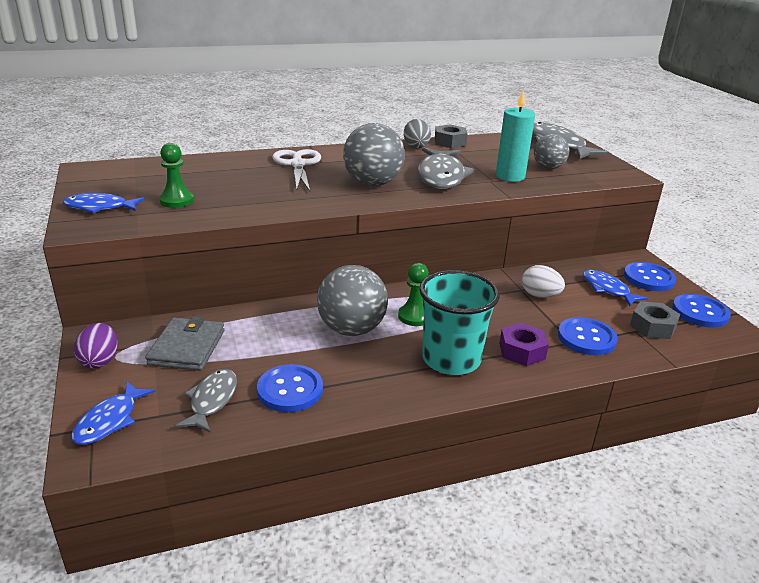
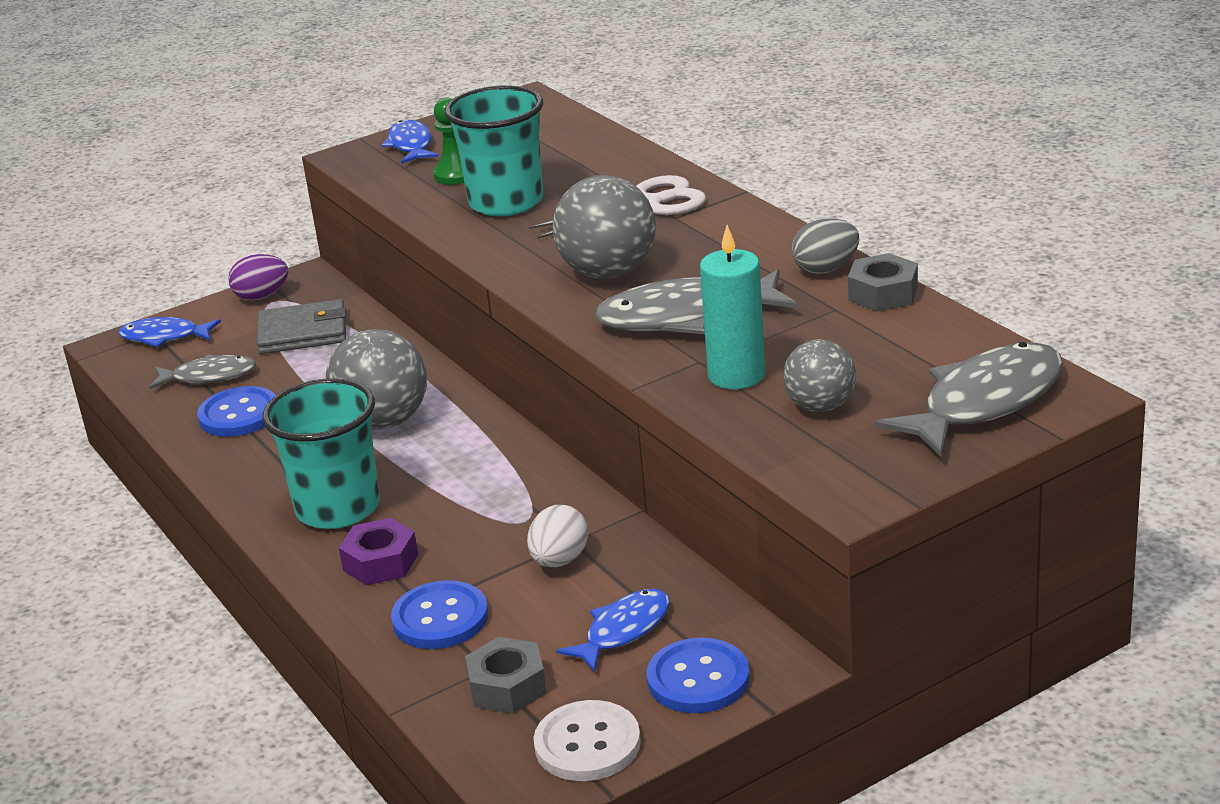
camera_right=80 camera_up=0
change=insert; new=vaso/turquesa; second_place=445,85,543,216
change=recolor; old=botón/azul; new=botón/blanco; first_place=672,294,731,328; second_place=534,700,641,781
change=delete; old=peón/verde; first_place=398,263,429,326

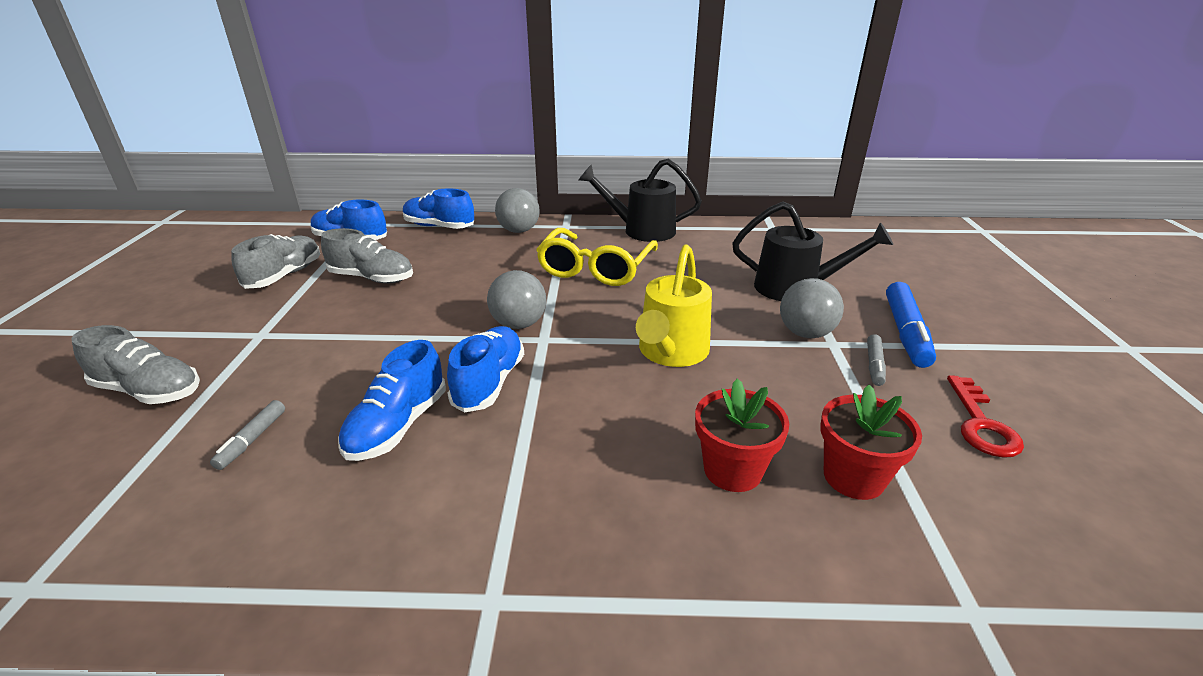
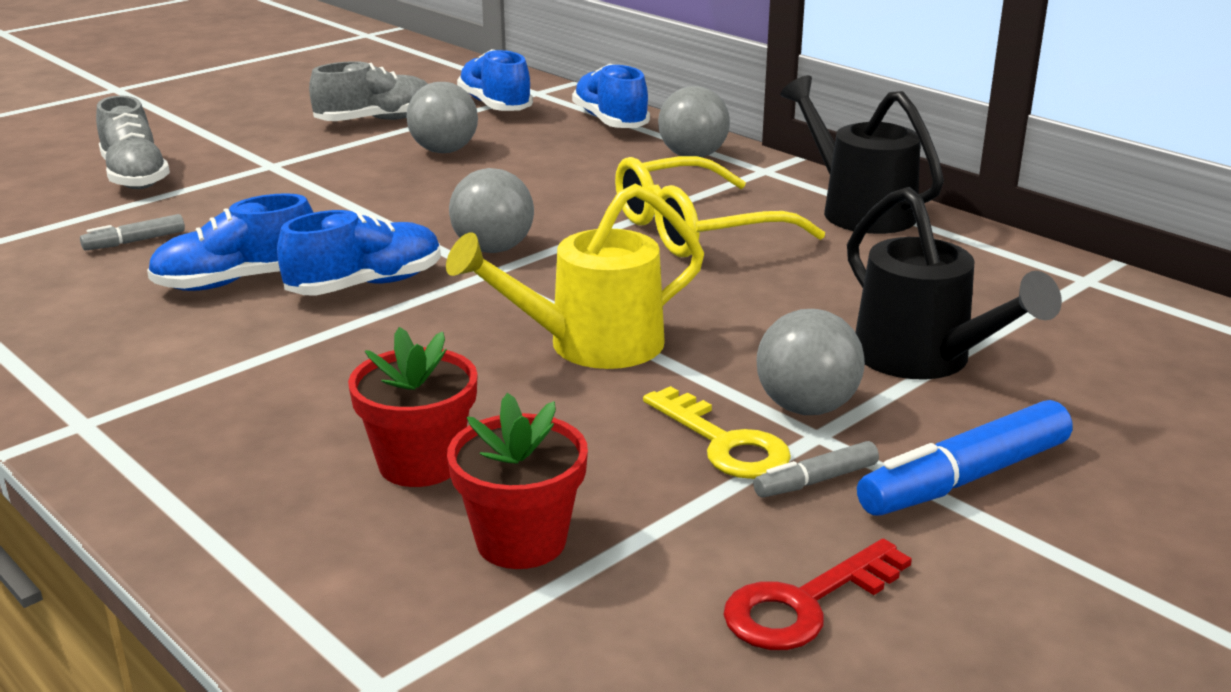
camera_right=45 camera_up=-5
change=replace; old=zapato/gris; new=pelota/gris; first_place=321,228,413,283; second_place=407,82,478,153
change=insert; new=llave/amarillo; second_place=643,386,791,479

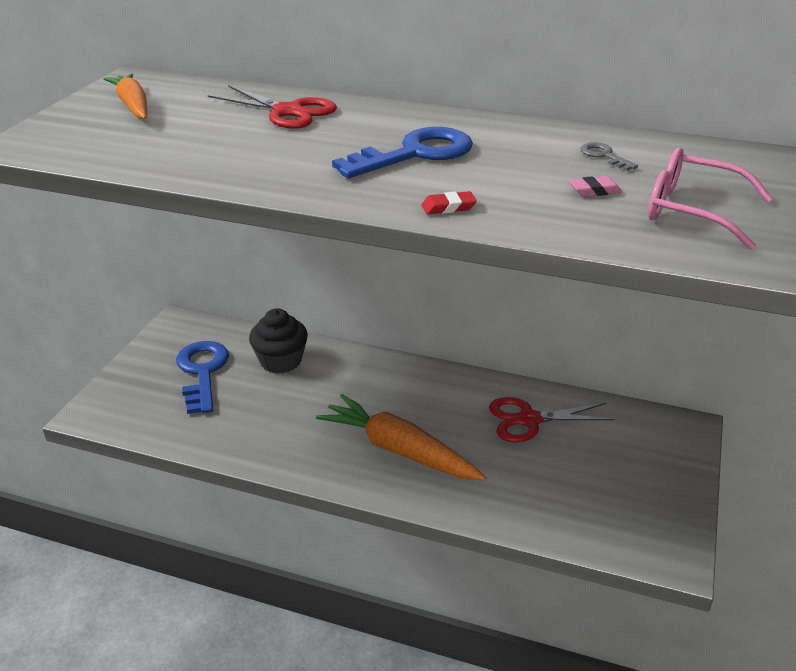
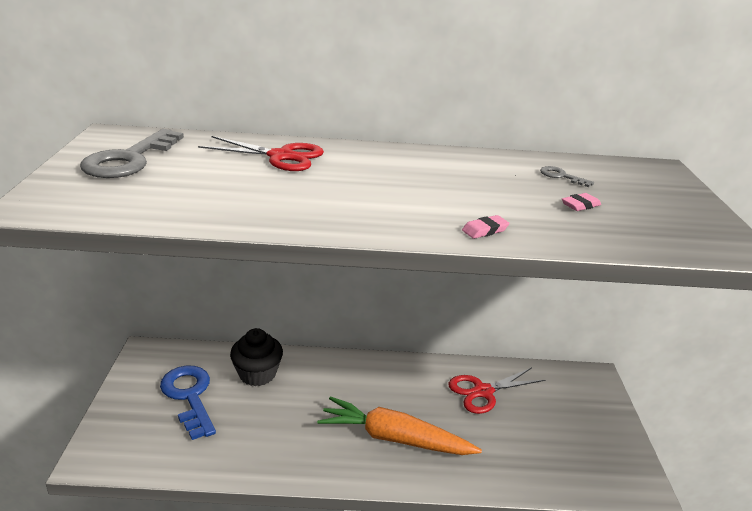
camera_right=-20 camera_up=-5
change=replace; old=zanahoria/naranja; new=llave/gris; first_place=104,73,147,119; second_place=80,129,184,178
change=recolor; old=goma de borrar/rojo; new=goma de borrar/rosa; first_place=422,191,477,214; second_place=462,215,509,239
change=delete; old=llave/azul; first_place=332,127,473,178
change=delete; old=gafas/rosa; first_place=648,148,773,250

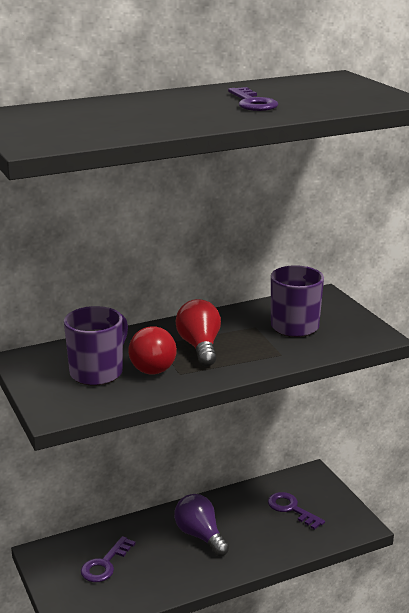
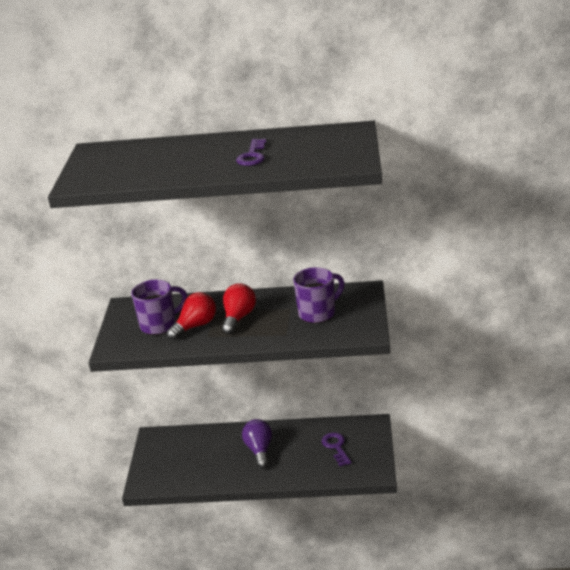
camera_right=30 camera_up=5
change=rotate; old=bombilla/rojo; first_place=128,327,177,374; second_place=167,292,216,340; degrees=-150
change=delete; old=llave/morado; first_place=81,536,136,582

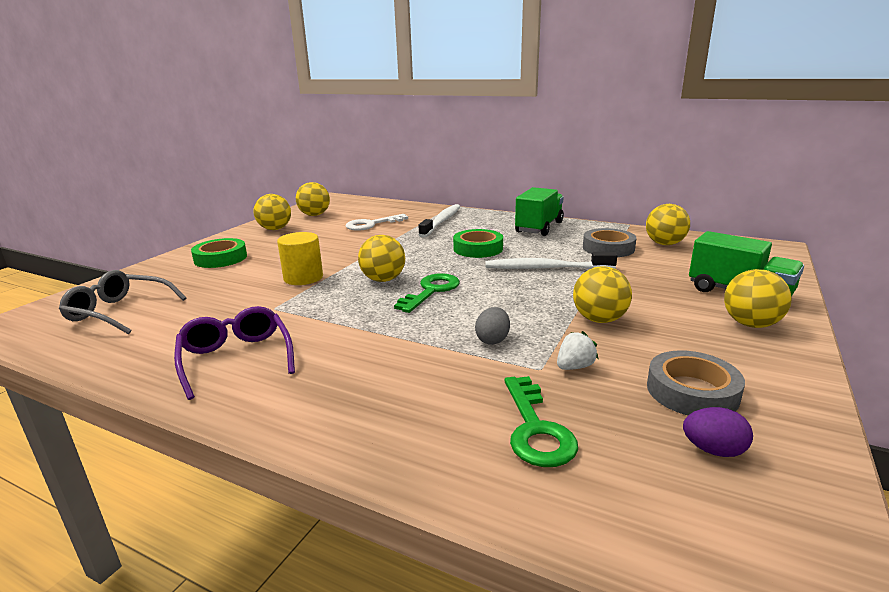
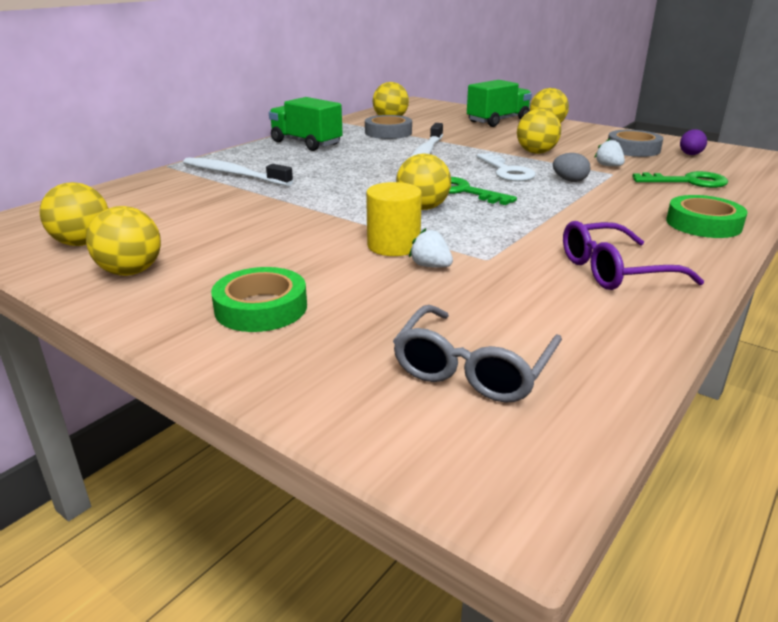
camera_right=-80 camera_up=5
change=insert; new=fresa/blanco; second_place=409,228,453,268
change=move; old=llave/blanco; first_place=346,214,408,231; second_place=477,153,536,181
change=move; old=cinta adhesiva/verde; first_place=453,229,503,258; second_place=666,195,747,238

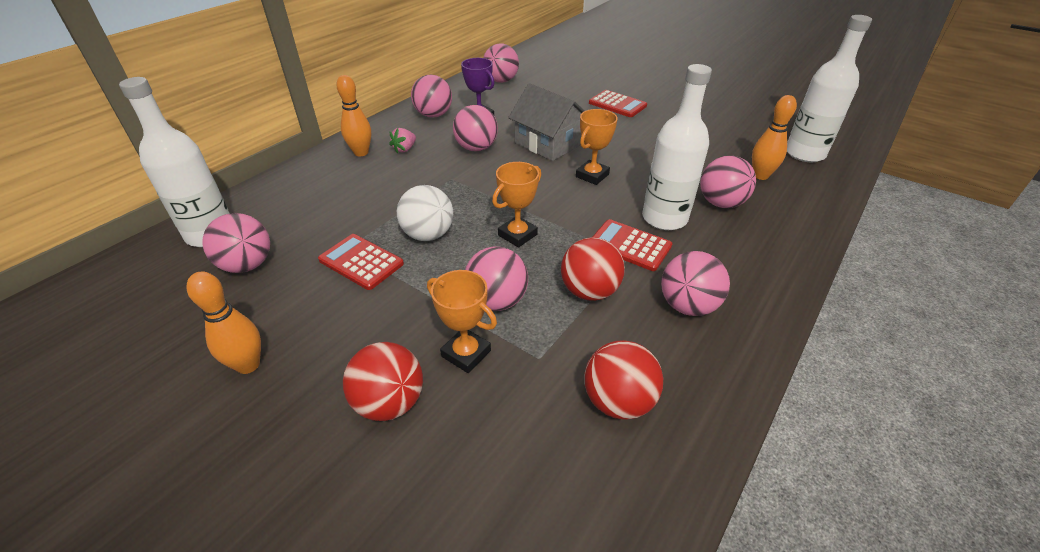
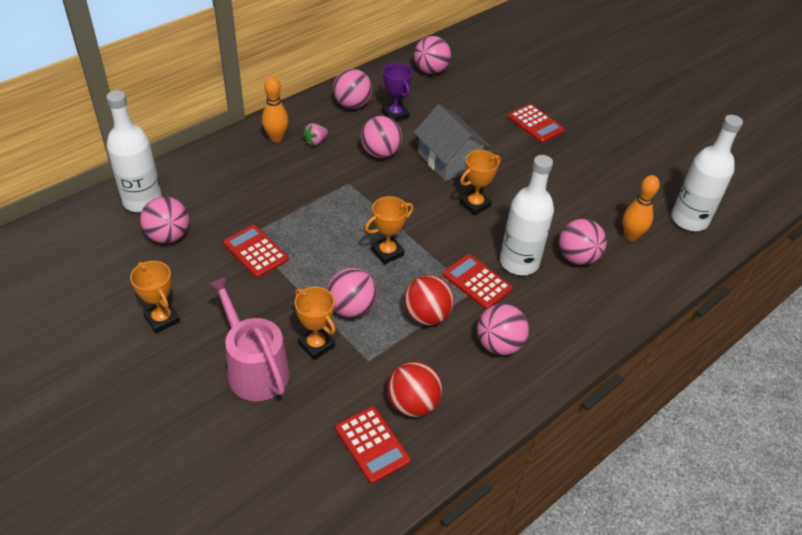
camera_right=10 camera_up=5
change=replace; old=bolo/naranja; new=trofeo/naranja; first_place=186,272,261,374; second_place=130,261,180,334
change=replace; old=pelota/rojo; new=regadera/rosa; first_place=343,342,423,421; second_place=207,276,290,401
change=insert; new=calculadora/rojo; second_place=335,406,411,484
change=delete; old=pelota/blanco; first_place=397,185,453,241

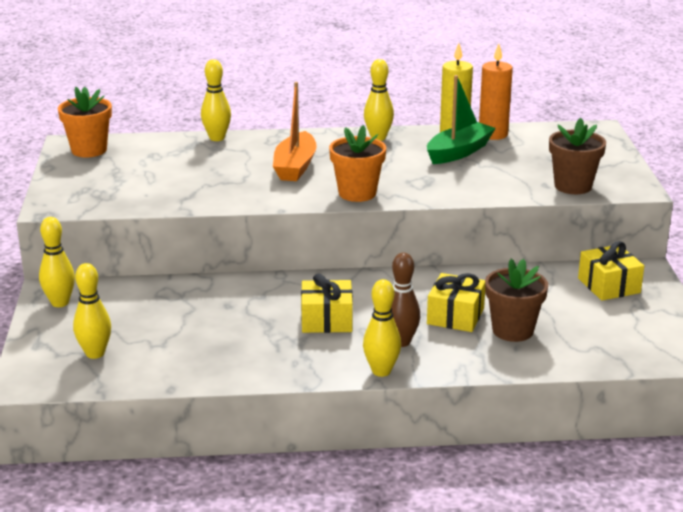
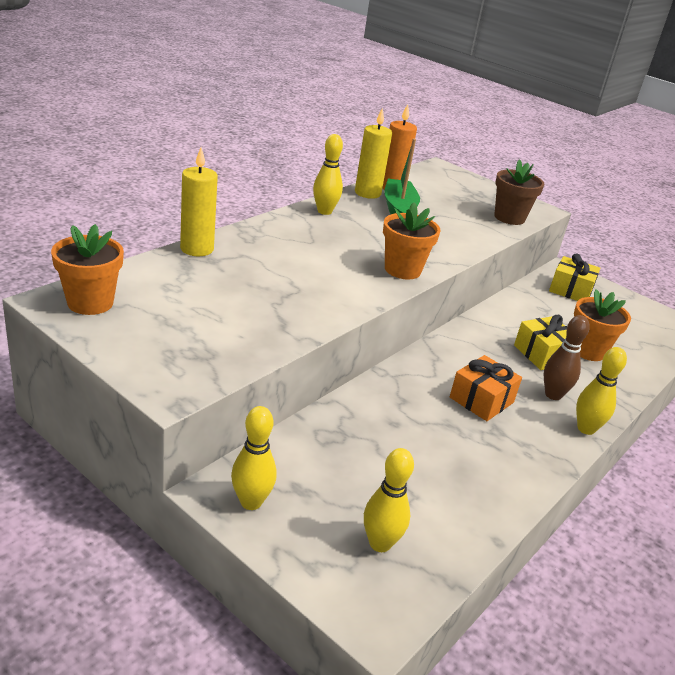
camera_right=-50 camera_up=5
change=replace; old=bolo/amarillo; new=vela/amarillo; first_place=201,59,231,141; second_place=180,147,218,256
change=recolor; old=regalo/amarillo; new=regalo/naranja; first_place=301,273,353,333; second_place=450,355,522,421
change=recolor; old=maceta/marrón; new=maceta/naranja; first_place=485,259,548,342; second_place=574,289,631,361
change=delete; old=barco/naranja; first_place=273,82,317,181

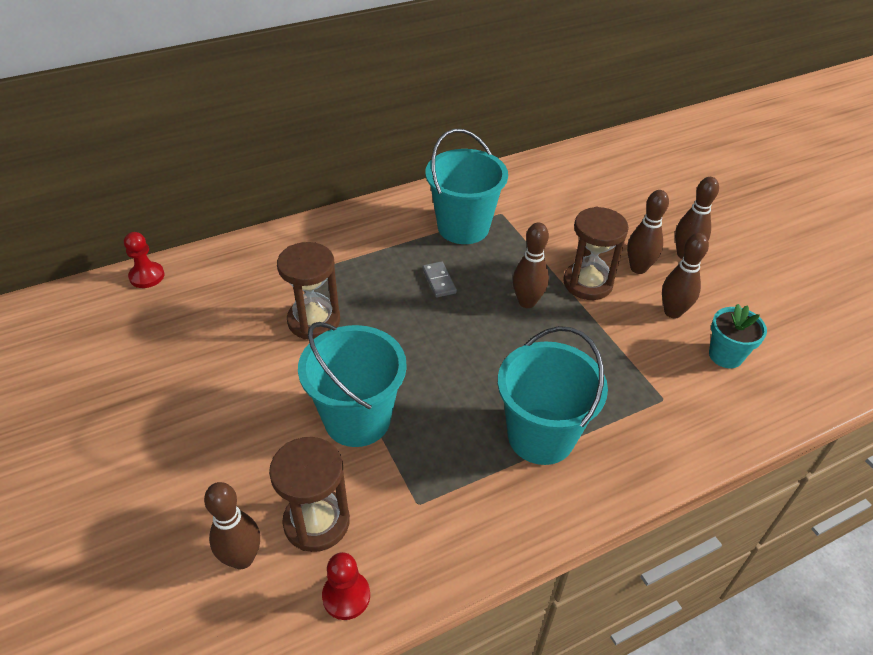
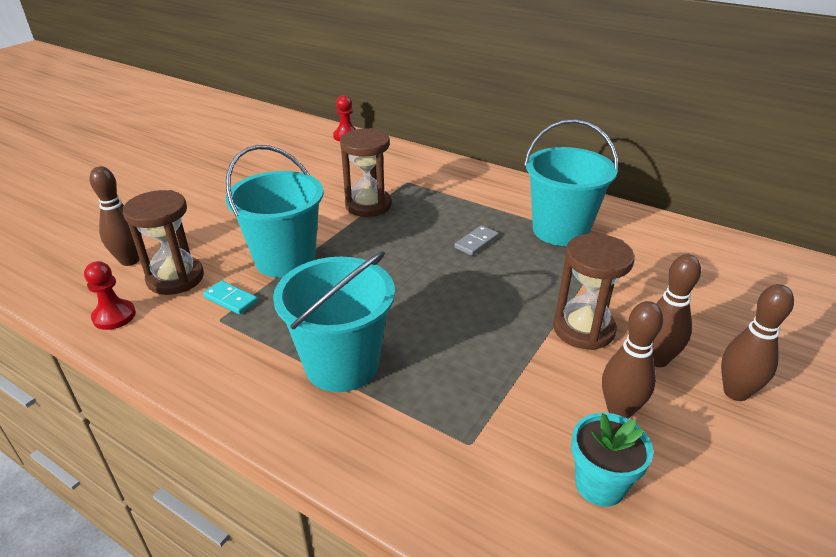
camera_right=60 camera_up=-10
change=insert; new=ficha de dominó/turquesa; second_place=203,280,258,314
change=delete; old=bolo/marrón; first_place=513,223,549,308

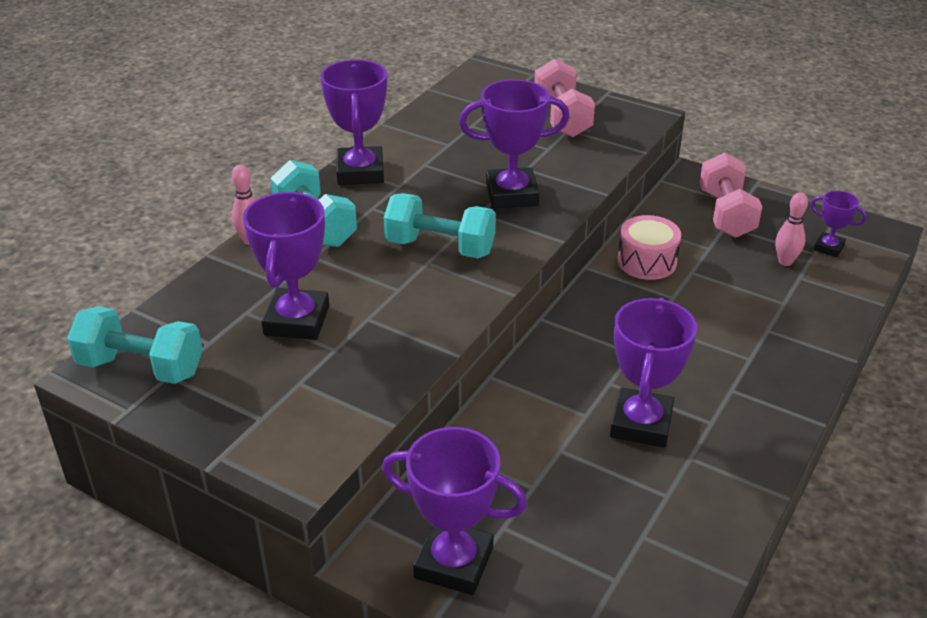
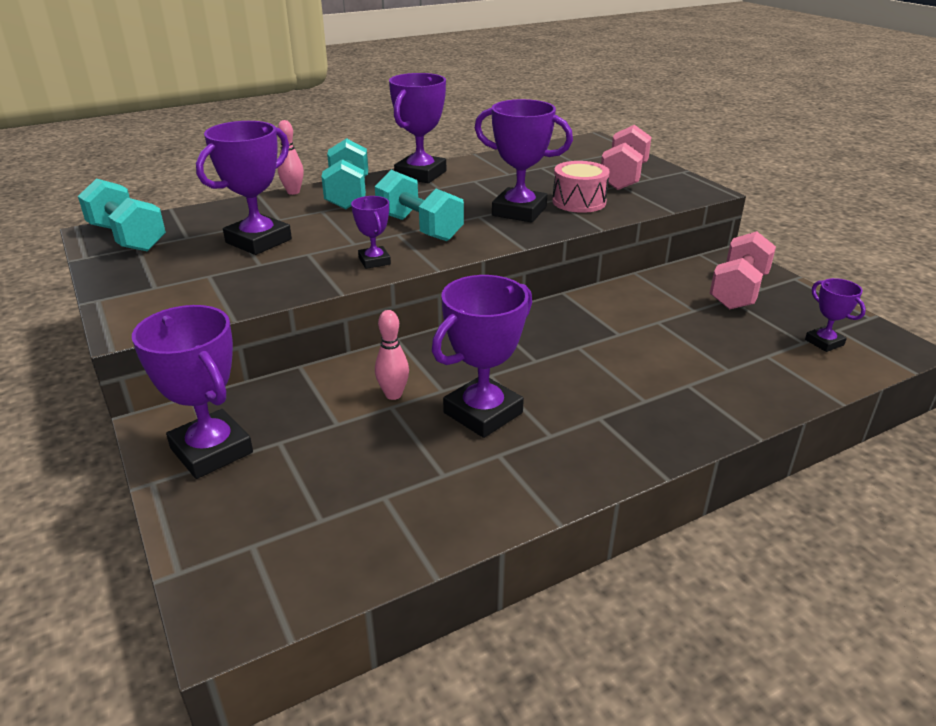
camera_right=30 camera_up=-5
change=insert; new=trofeo/morado; second_place=351,196,391,269
change=move; old=bolo/rosa; first_place=775,192,808,266; second_place=375,310,409,400
change=move; old=tambor/rosa; first_place=618,215,681,280; second_place=552,161,610,213

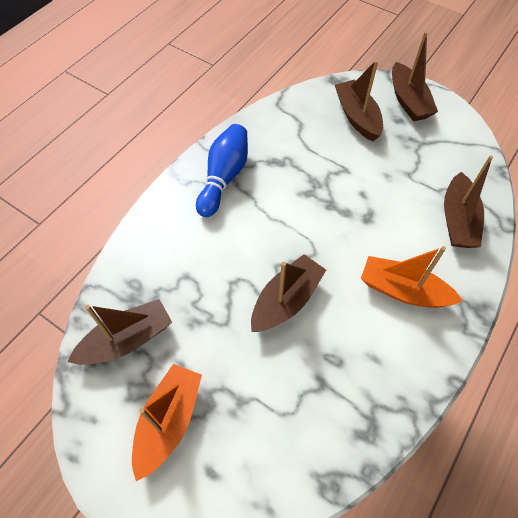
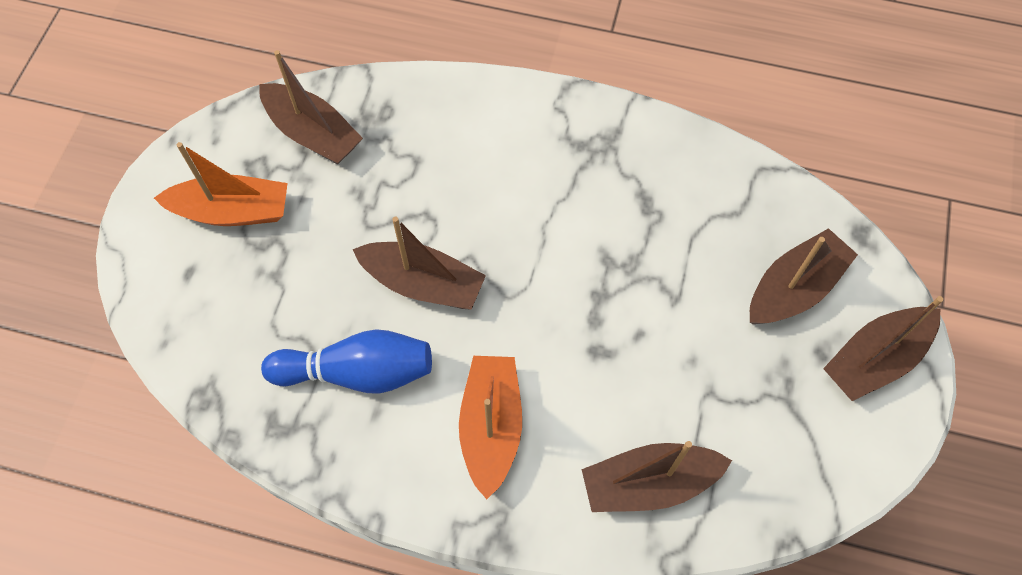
camera_right=70 camera_up=5
change=move; old=bolo/azul; first_place=196,124,248,217; second_place=261,329,432,394

